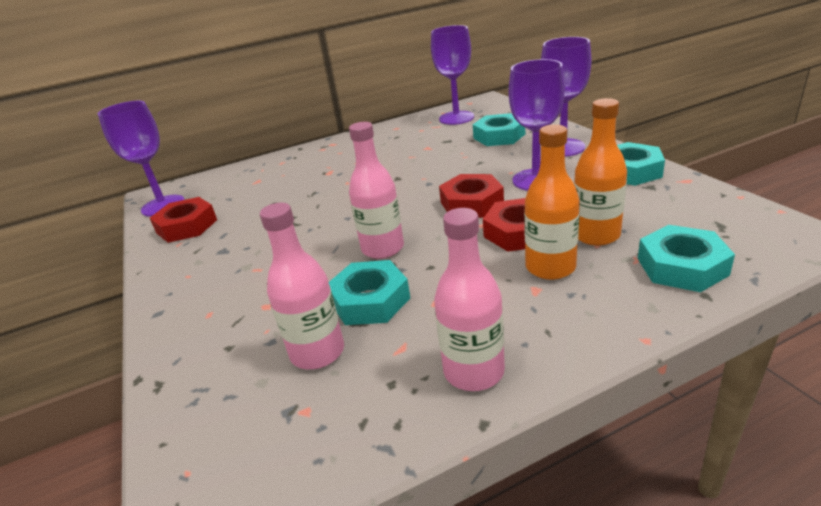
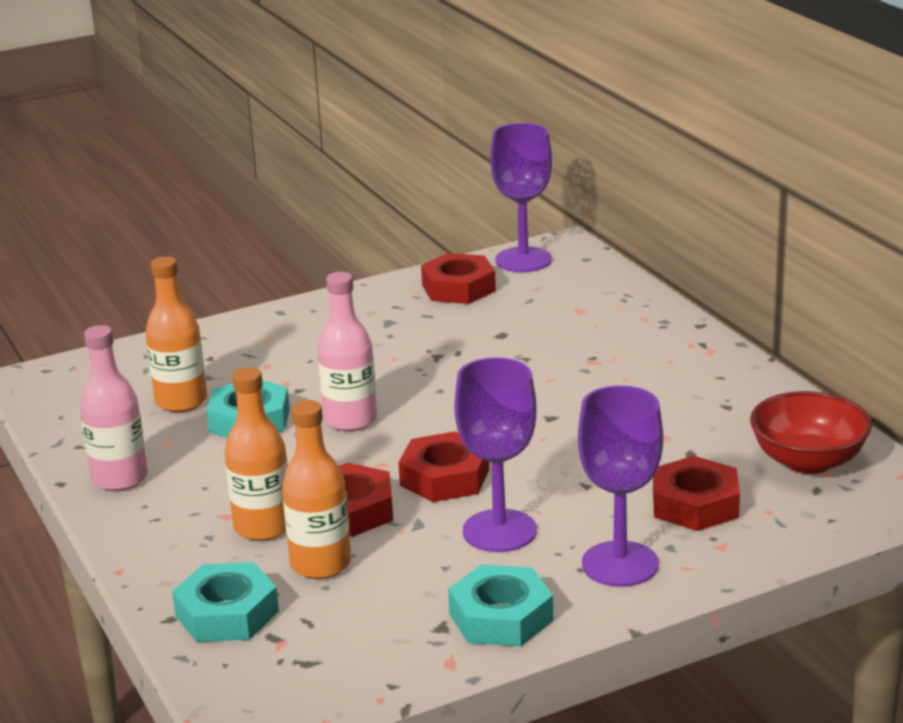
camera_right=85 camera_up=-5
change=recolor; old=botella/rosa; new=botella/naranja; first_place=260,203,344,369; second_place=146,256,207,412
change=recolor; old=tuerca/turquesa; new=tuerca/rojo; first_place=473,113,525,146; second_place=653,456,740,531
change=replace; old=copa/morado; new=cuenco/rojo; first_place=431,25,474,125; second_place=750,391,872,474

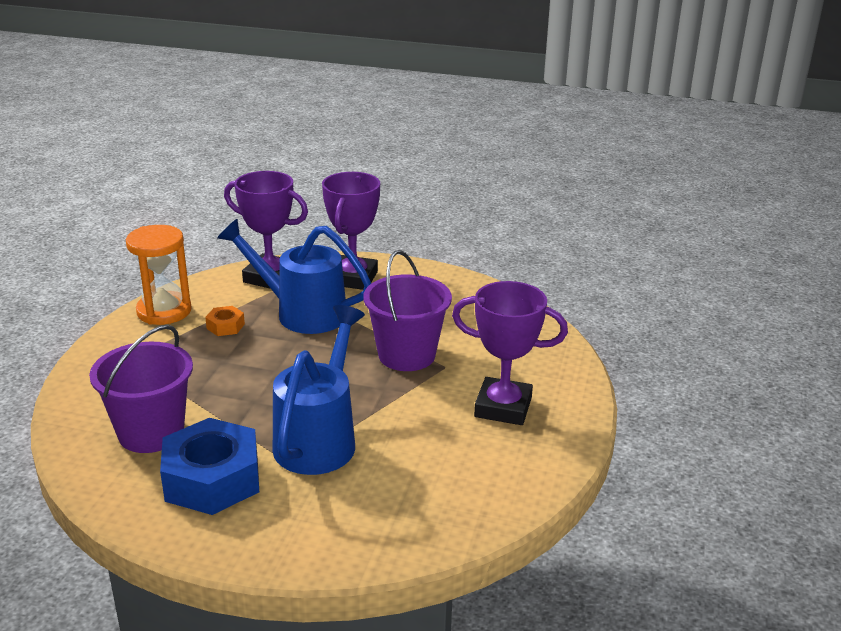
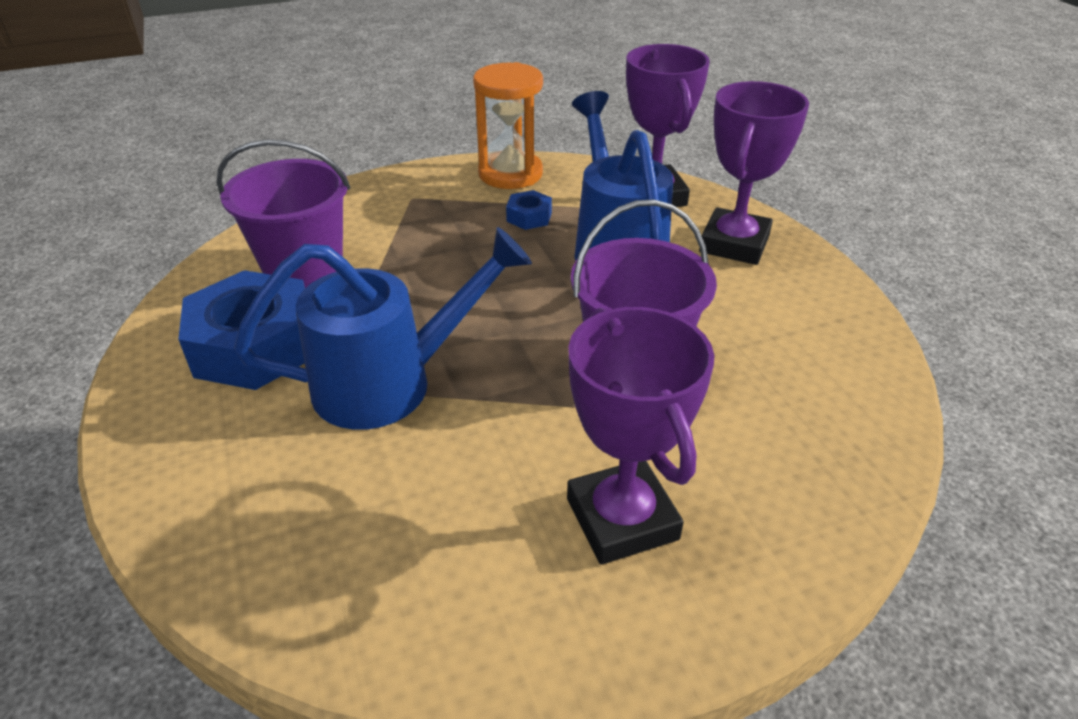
camera_right=55 camera_up=10
change=recolor; old=tuerca/naranja; new=tuerca/azul; first_place=205,306,245,336; second_place=506,190,552,230
change=rotate; old=trofeo/morado; first_place=322,172,380,290; second_place=699,81,809,265; degrees=-45

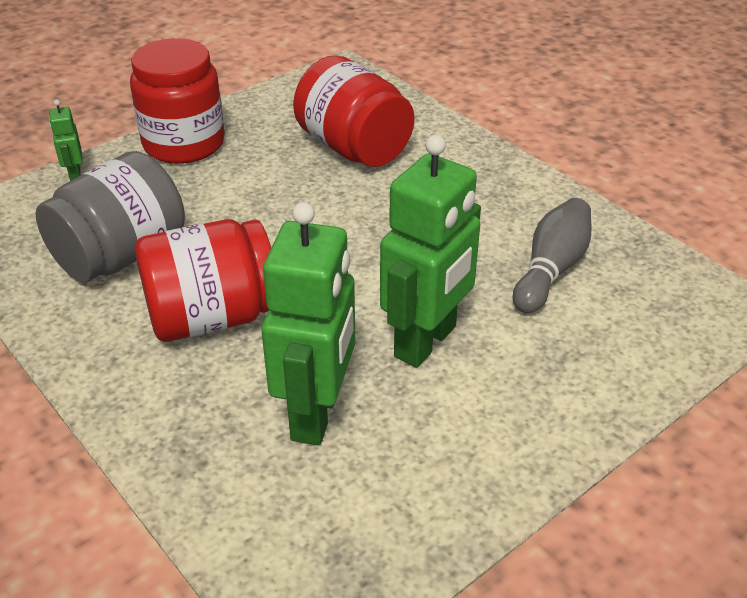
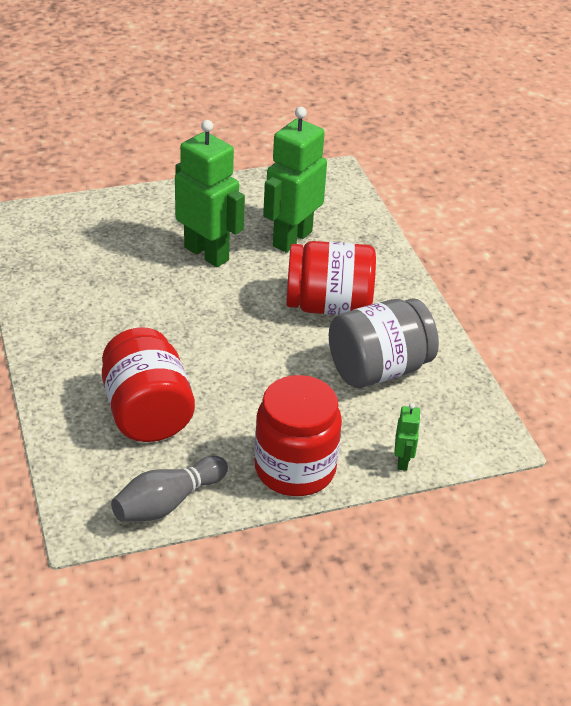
camera_right=-160 camera_up=0
change=move; old=bolo/gris; first_place=513,198,592,313; second_place=111,456,228,521
change=rotate; old=robot/verde; first_place=380,134,481,368; second_place=175,120,245,267; degrees=75

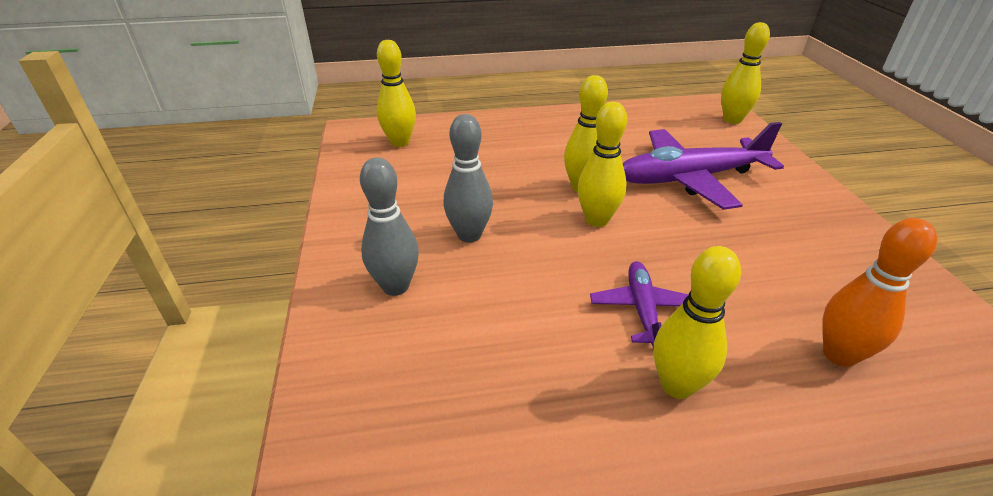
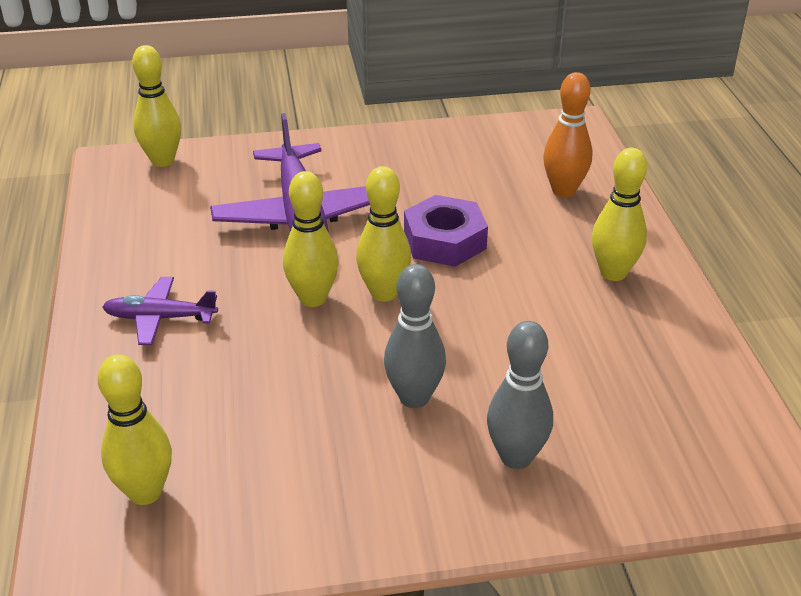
camera_right=-90 camera_up=0
change=move; old=avión/morado; first_place=590,261,688,348; second_place=102,277,218,345
change=insert; new=tuerca/morado; second_place=404,195,488,267

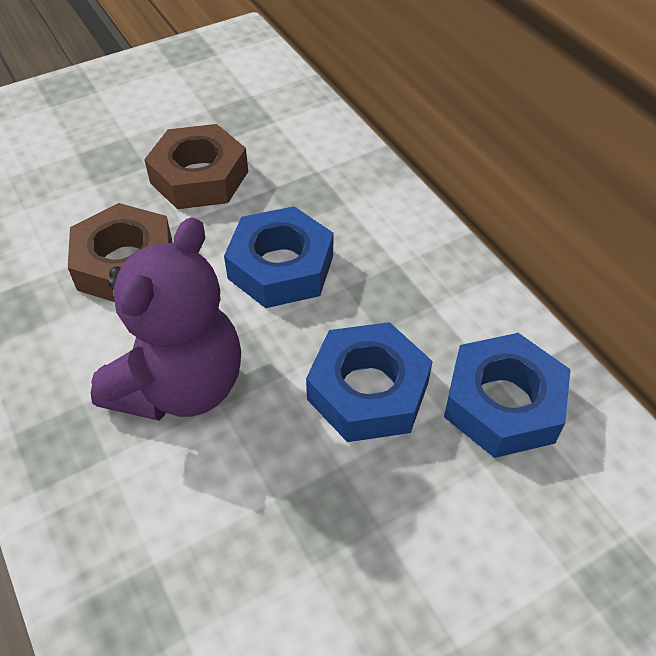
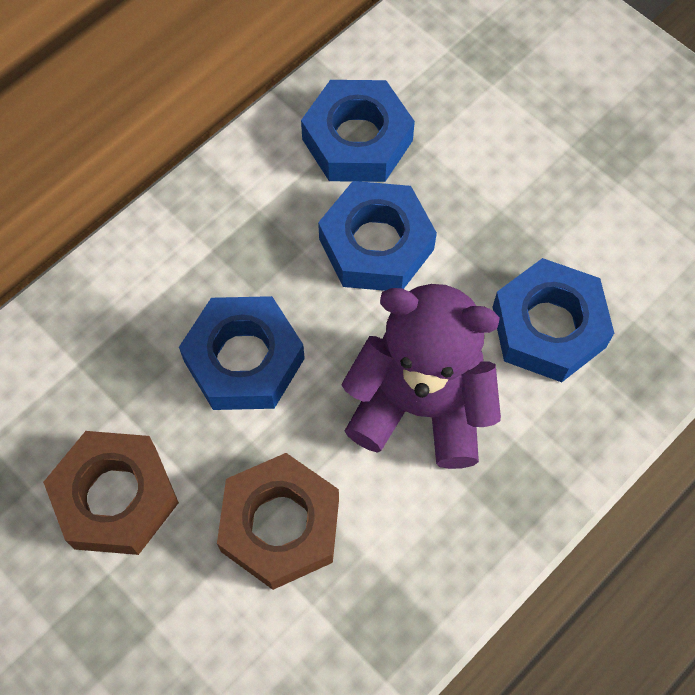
camera_right=-105 camera_up=15
change=insert; new=tuerca/azul; second_place=493,258,614,382

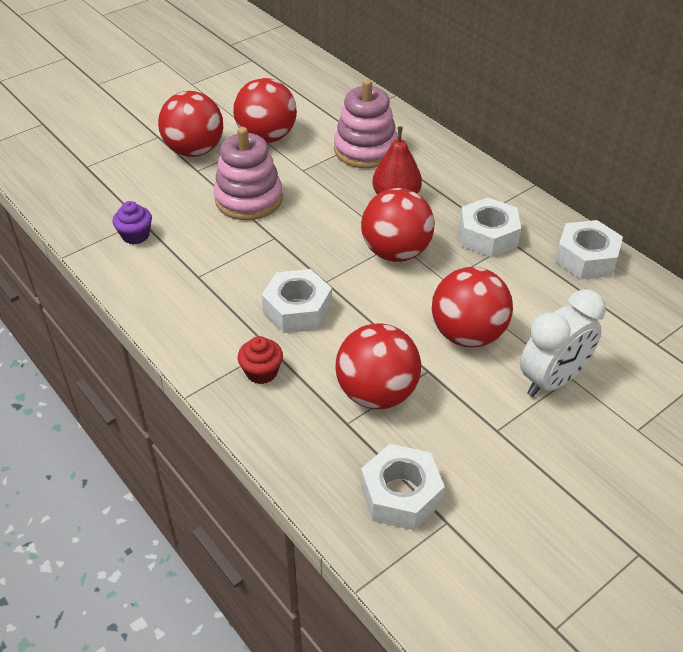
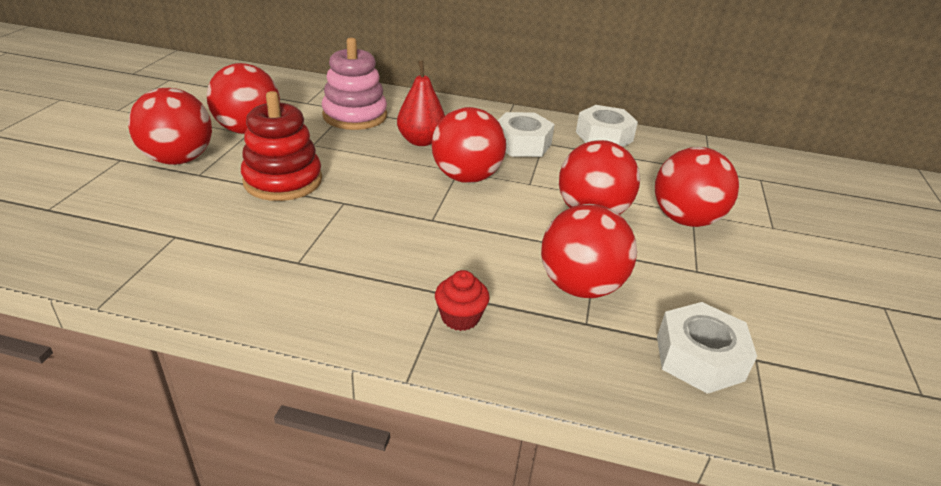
camera_right=-40 camera_up=-10
change=recolor; old=juguete apilable/rosa; new=juguete apilable/rojo; first_place=214,127,283,220; second_place=241,91,322,201
change=replace; old=despertador/blanco; new=pelota/rojo; first_place=520,289,606,397; second_place=655,147,739,227
change=delete; old=magdalena/morado; first_place=113,201,152,244
change=delete; old=tuerca/blanco; first_place=262,269,332,333

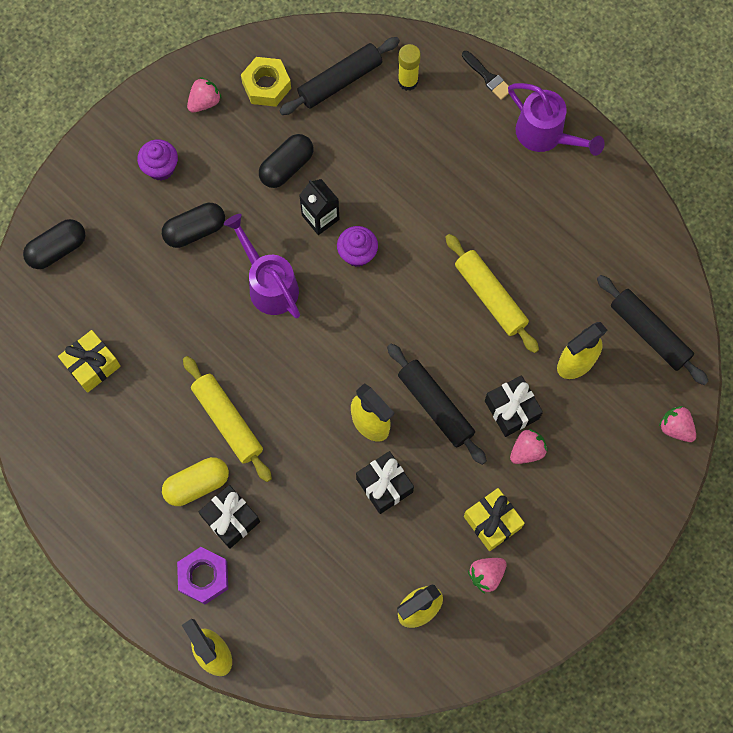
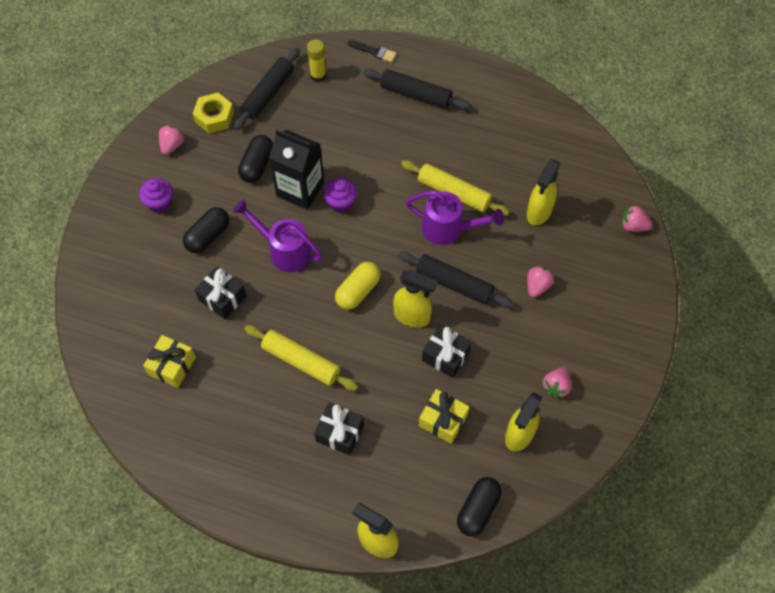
camera_right=-25 camera_up=-10
change=move; old=regalo/negro; first_place=485,376,543,437; second_place=195,266,246,319
change=resize; old=cartón de leche/negro; first_place=299,179,340,235; second_place=269,129,324,210; factor=1.6
change=move; old=cápsula/amarillo; first_place=162,457,229,506; second_place=335,262,381,310
change=move; old=rodillo/negro; first_place=597,275,709,385; second_place=363,68,471,110
change=move; old=regadera/morado; first_place=508,83,605,156; second_place=406,191,504,245
change=move; old=regalo/amarillo; first_place=464,488,525,551; second_place=419,389,469,444
change=move; old=cápsula/negro; first_place=23,219,85,269; second_place=457,477,502,536
change=delete; old=tuerca/morado; first_place=177,547,228,604

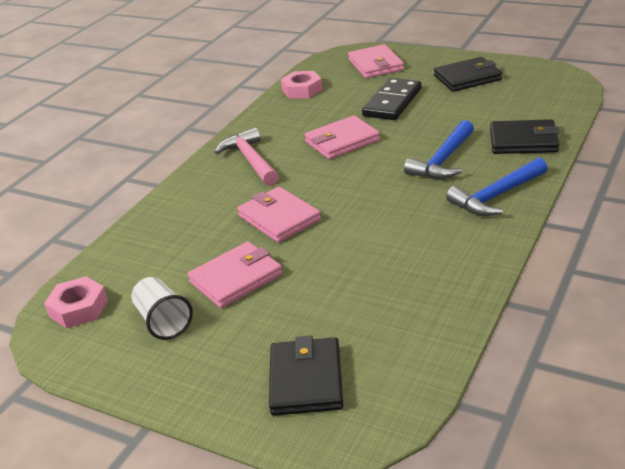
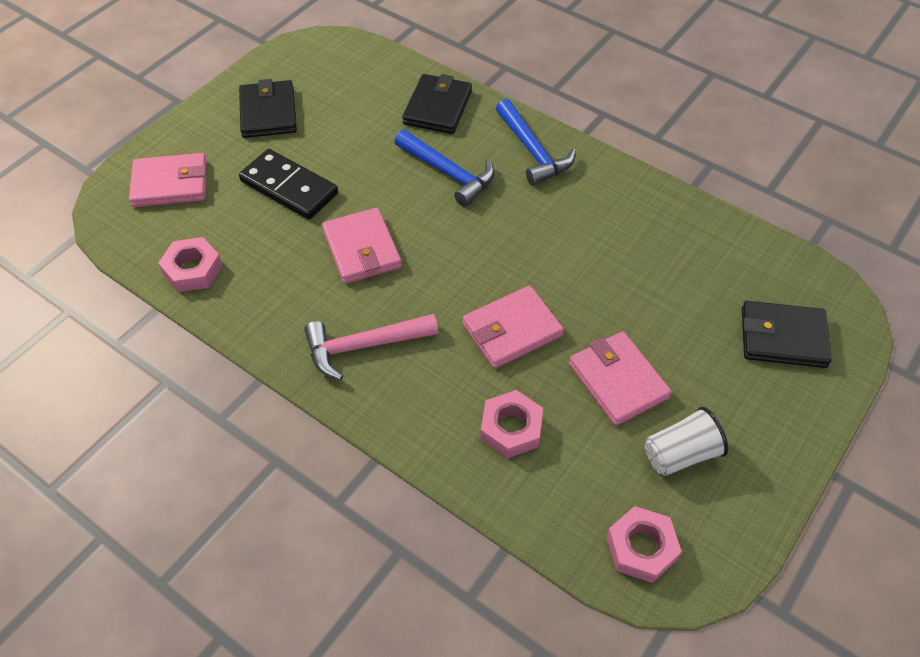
camera_right=-85 camera_up=20
change=insert; new=tuerca/rosa; second_place=480,390,543,458

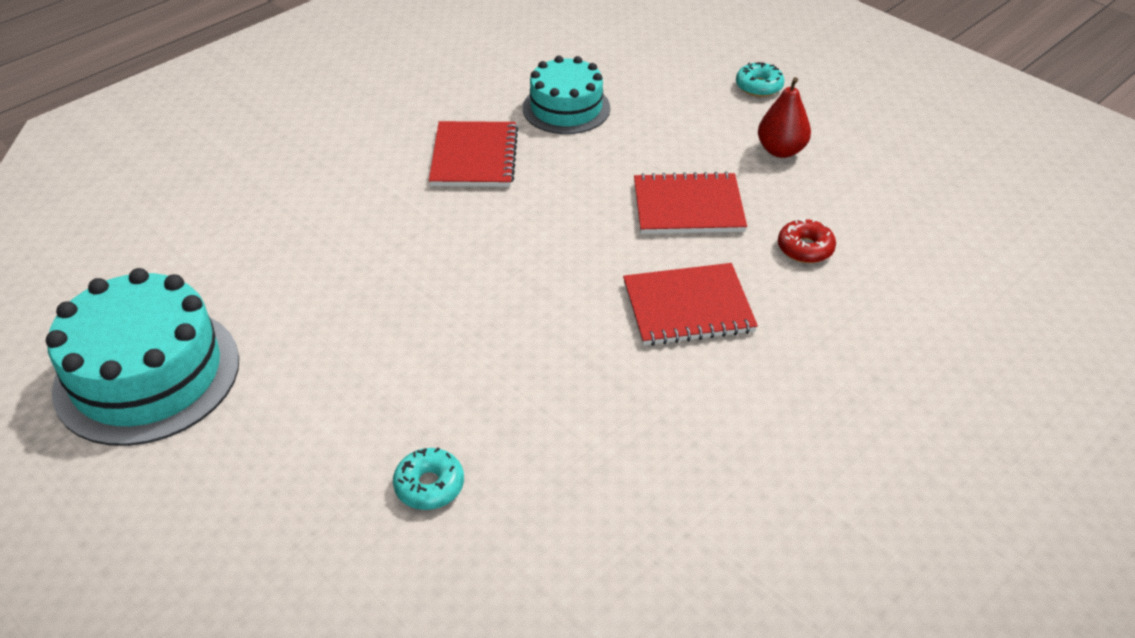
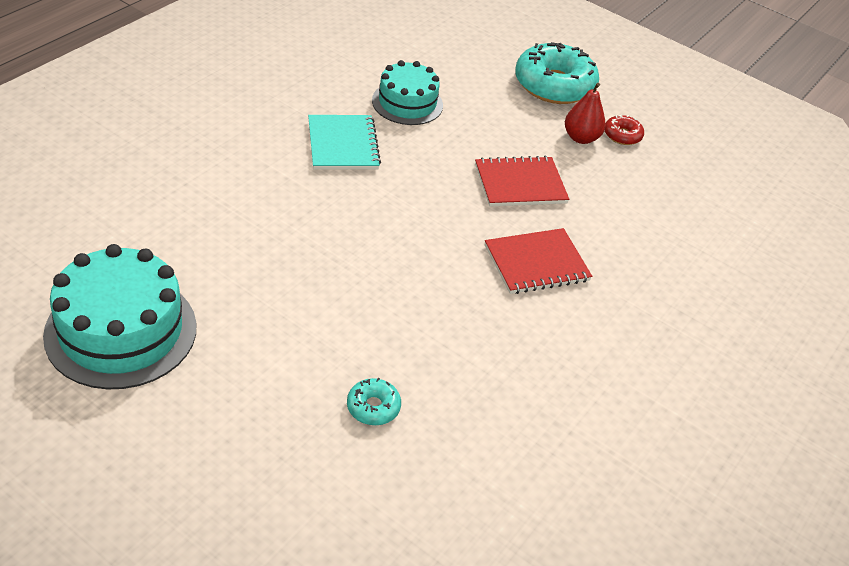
camera_right=-15 camera_up=0
change=recolor; old=cuaderno/rojo; new=cuaderno/turquesa; first_place=429,121,518,187; second_place=308,115,381,170
change=resize; old=rosquilla/turquesa; first_place=736,62,785,97; second_place=515,42,599,104; factor=2.19
change=move; old=rosquilla/rojo; first_place=778,218,836,263; second_place=605,115,644,145

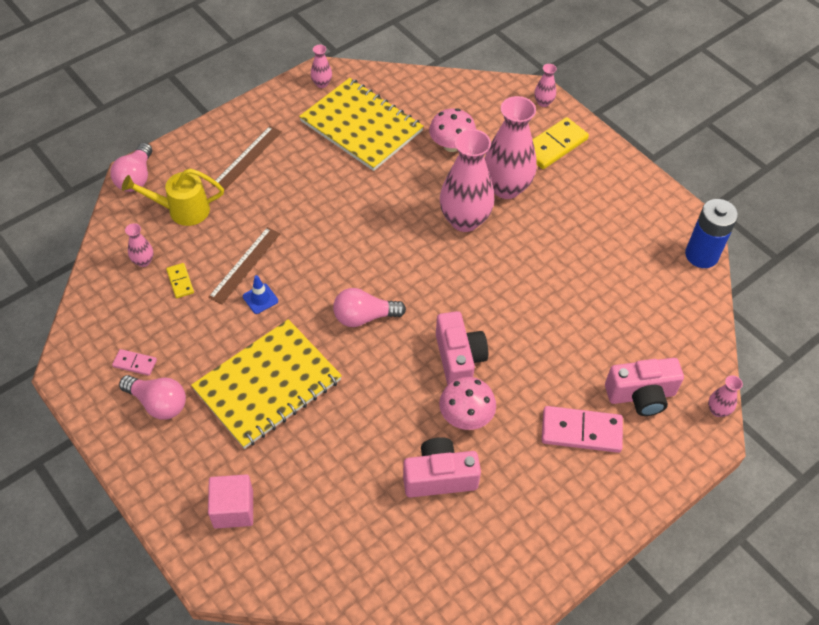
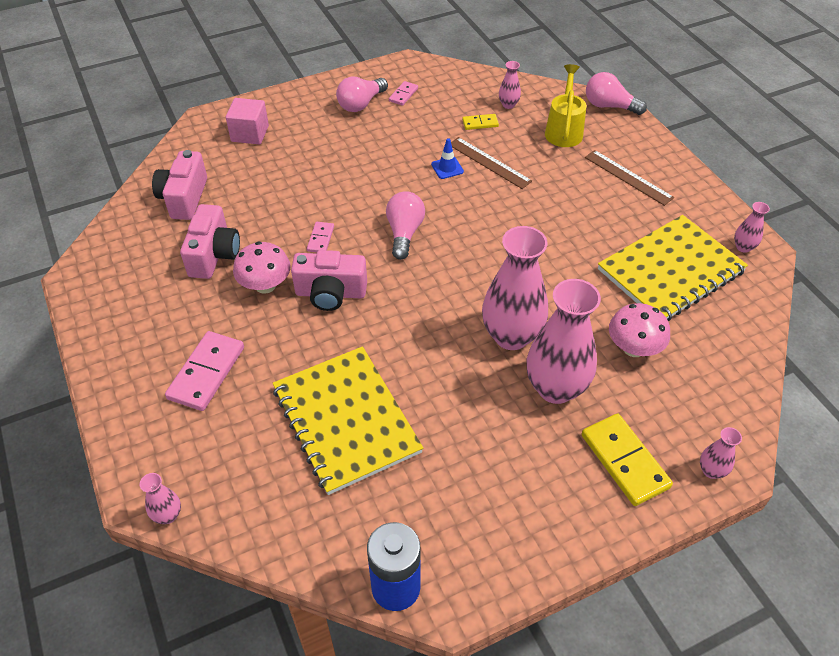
camera_right=105 camera_up=-5
change=move; old=cámara/rosa; first_place=605,358,684,416; second_place=152,150,207,220
change=move; old=cuaderno/amarillo; first_place=191,319,342,449; second_place=273,346,423,495
change=insert; new=ficha de dominó/rosa; second_place=307,222,334,252

